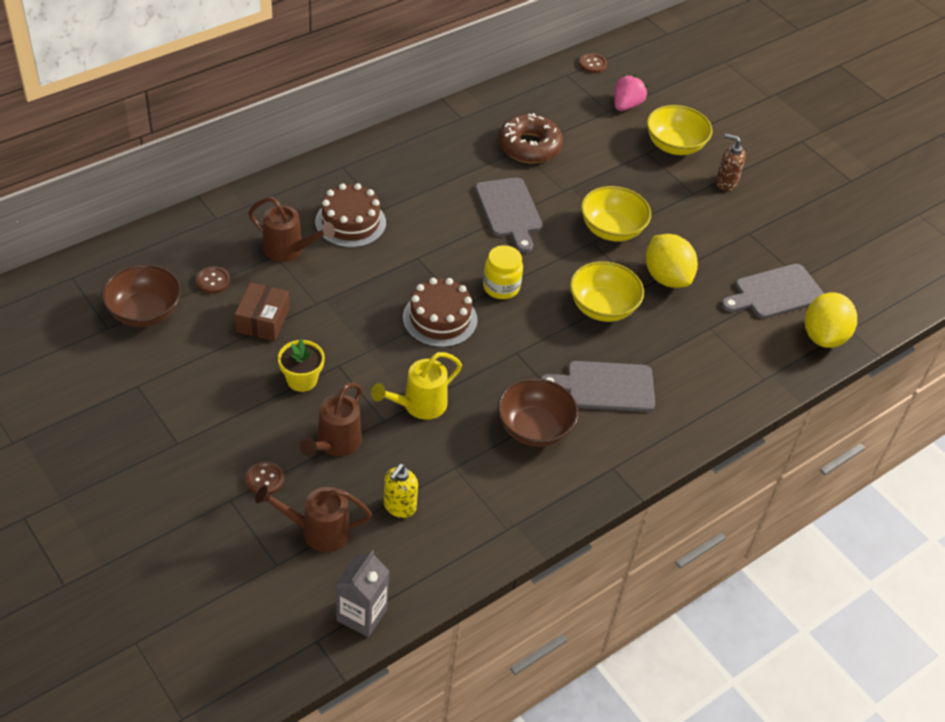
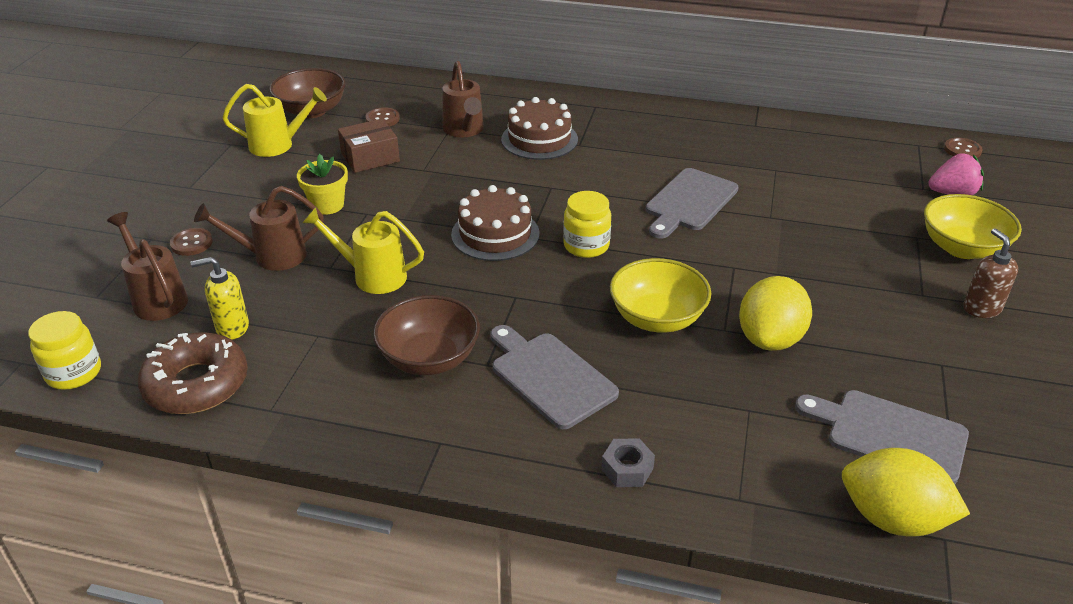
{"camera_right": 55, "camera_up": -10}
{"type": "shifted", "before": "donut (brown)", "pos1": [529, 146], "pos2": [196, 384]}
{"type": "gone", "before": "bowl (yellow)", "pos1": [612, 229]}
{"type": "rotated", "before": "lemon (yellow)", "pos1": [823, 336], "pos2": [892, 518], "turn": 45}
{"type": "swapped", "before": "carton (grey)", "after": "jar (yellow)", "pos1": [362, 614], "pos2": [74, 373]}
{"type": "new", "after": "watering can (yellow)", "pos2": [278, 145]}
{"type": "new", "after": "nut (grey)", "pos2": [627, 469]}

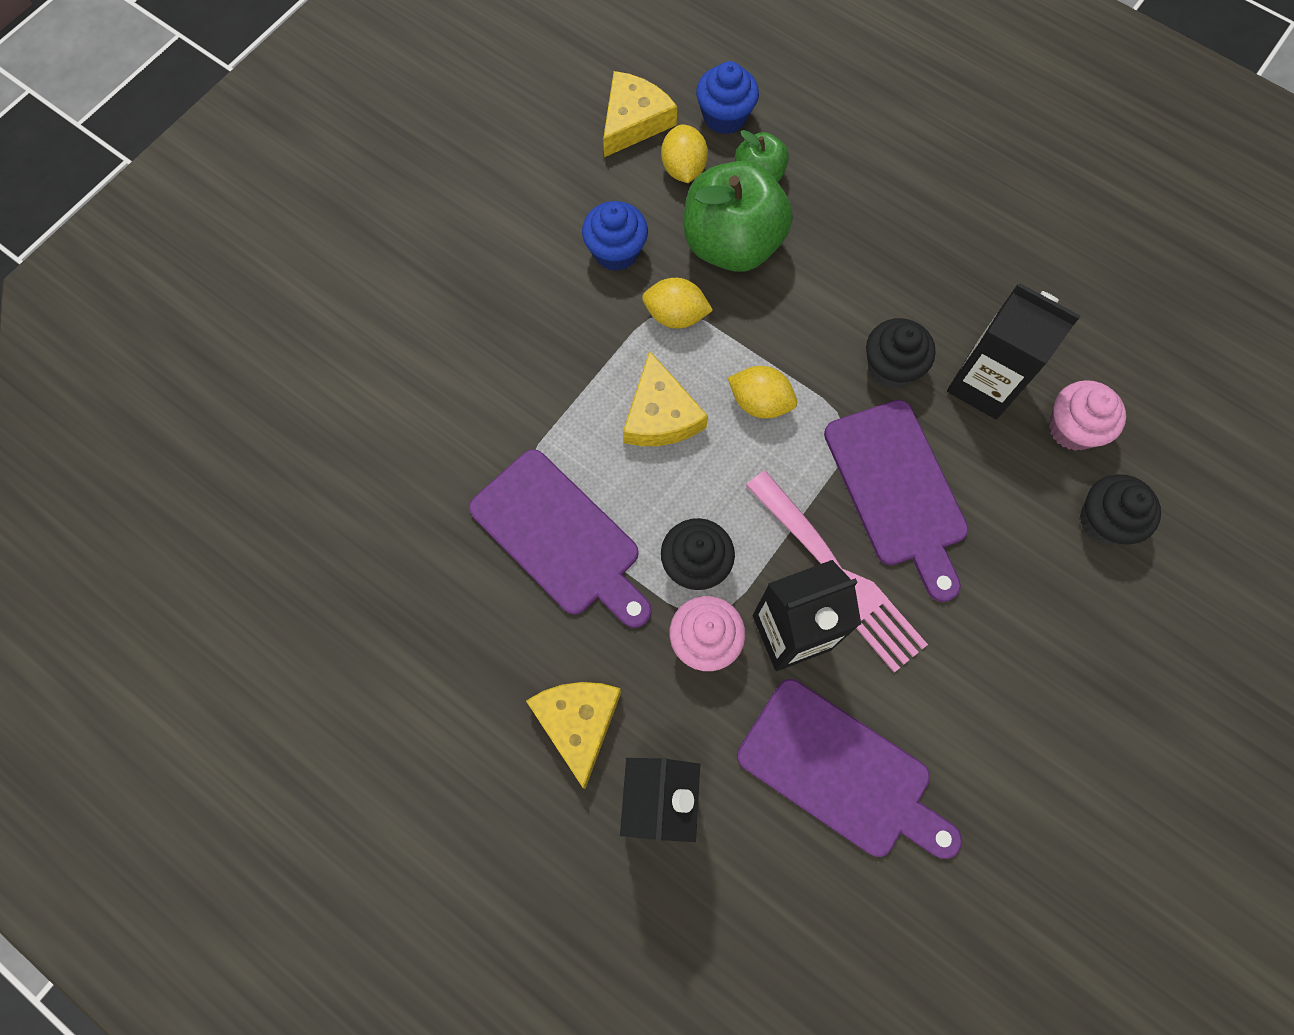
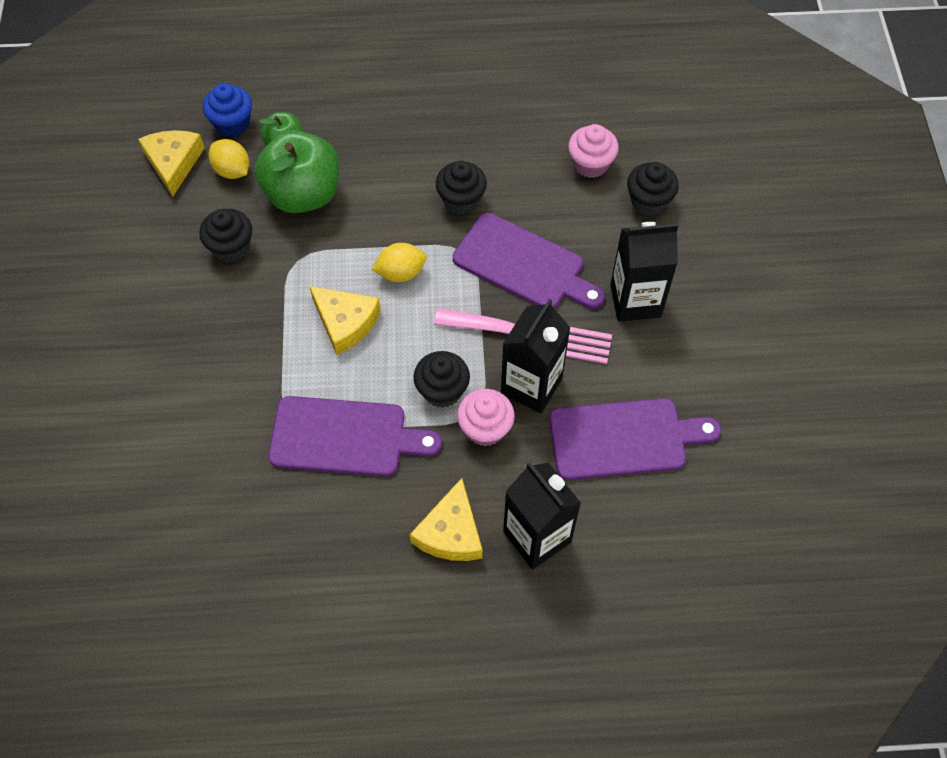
{"camera_right": -40, "camera_up": -10}
{"type": "repainted", "before": "cupcake (blue)", "after": "cupcake (black)", "pos1": [616, 251], "pos2": [231, 247]}
{"type": "gone", "before": "lemon (yellow)", "pos1": [675, 315]}
{"type": "shifted", "before": "carton (black)", "pos1": [983, 384], "pos2": [635, 301]}
{"type": "rotated", "before": "cheese (yellow)", "pos1": [578, 723], "pos2": [451, 532], "turn": -120}

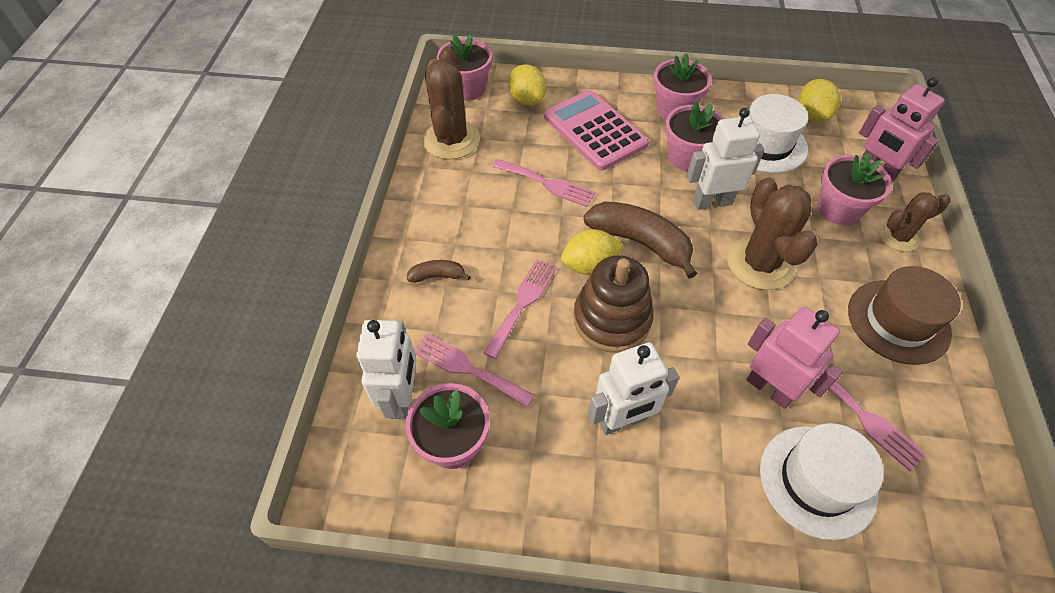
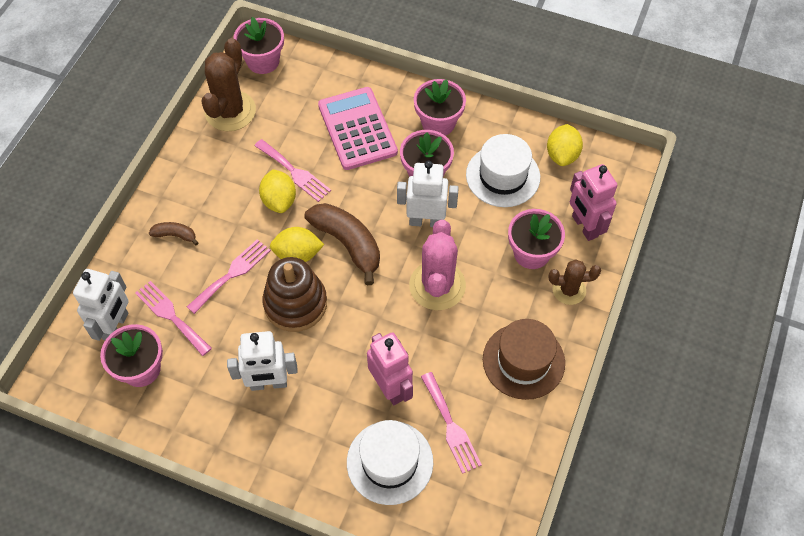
{"camera_right": 15, "camera_up": 5}
{"type": "shifted", "before": "lemon (yellow)", "pos1": [527, 99], "pos2": [279, 200]}
{"type": "repainted", "before": "cactus (brown)", "after": "cactus (pink)", "pos1": [760, 263], "pos2": [437, 285]}

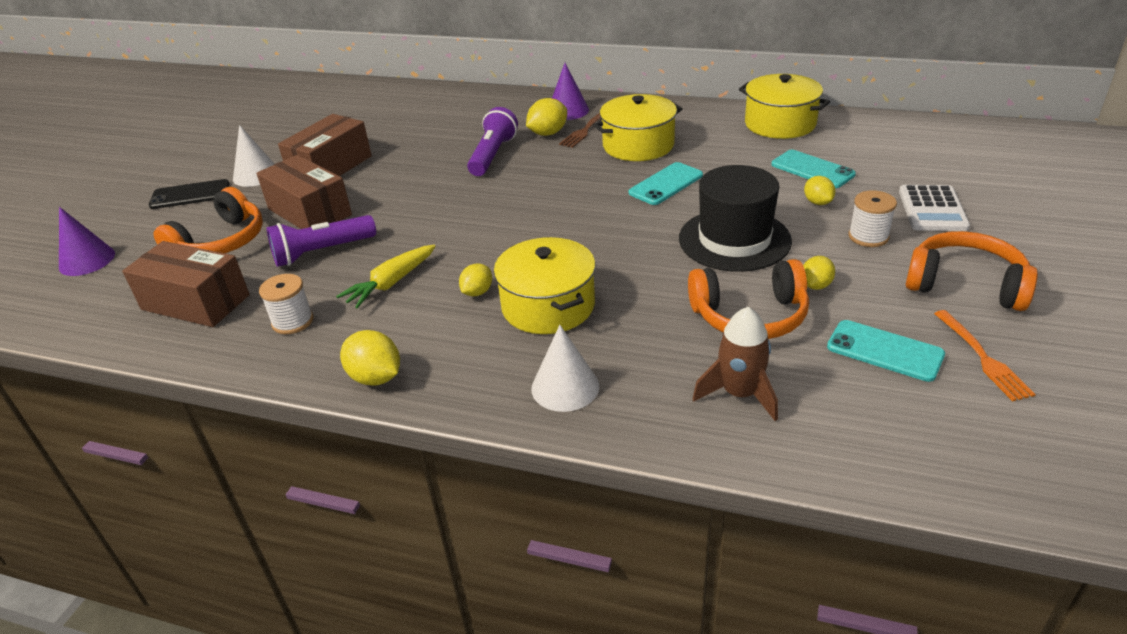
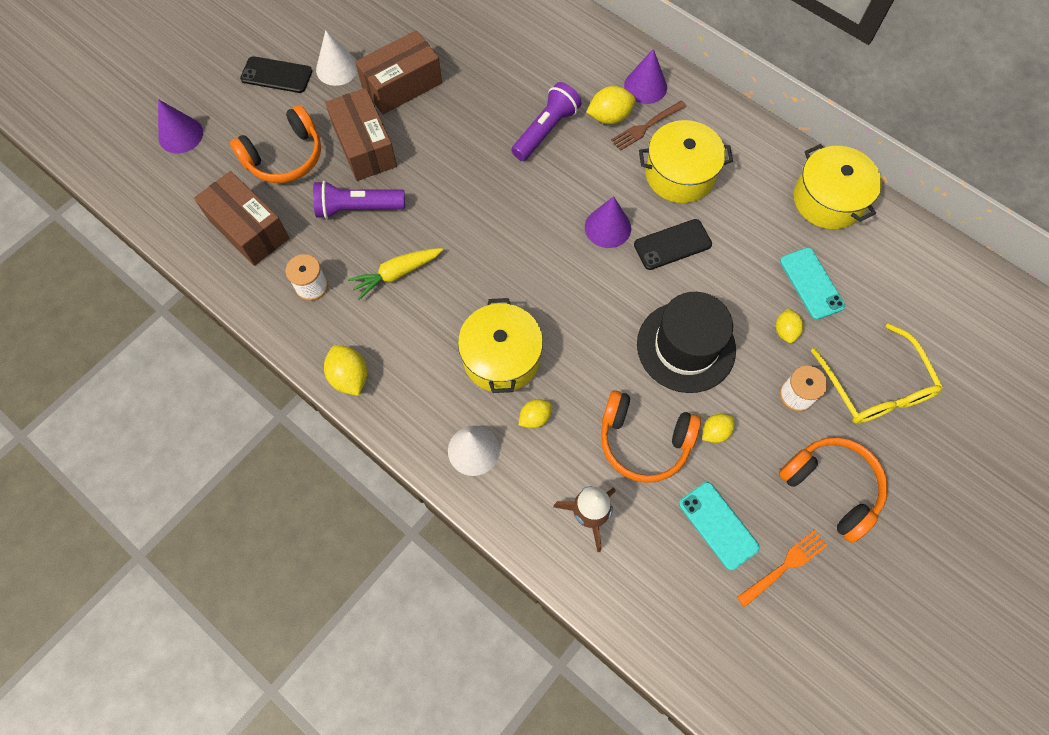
{"camera_right": 20, "camera_up": 30}
{"type": "repainted", "before": "phone (turquoise)", "after": "phone (black)", "pos1": [666, 184], "pos2": [672, 244]}
{"type": "swapped", "before": "calculator (white)", "after": "glasses (yellow)", "pos1": [932, 209], "pos2": [875, 386]}
{"type": "shifted", "before": "lemon (yellow)", "pos1": [477, 292], "pos2": [535, 418]}
{"type": "rotated", "before": "fork (orange)", "pos1": [982, 357], "pos2": [784, 566], "turn": -135}
{"type": "new", "after": "cone (purple)", "pos2": [607, 227]}

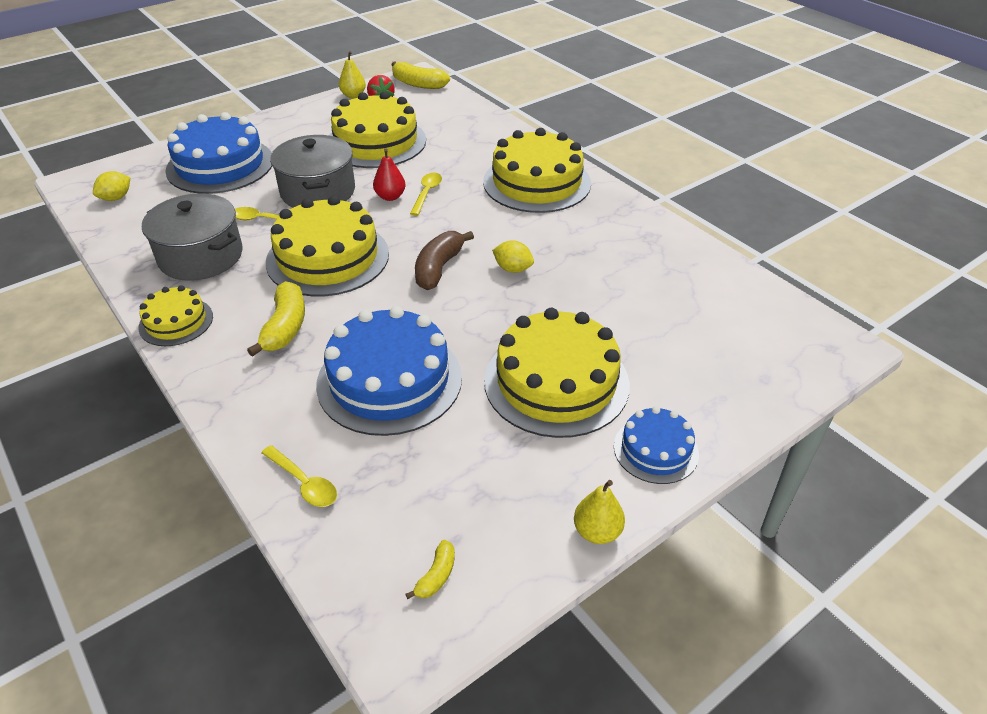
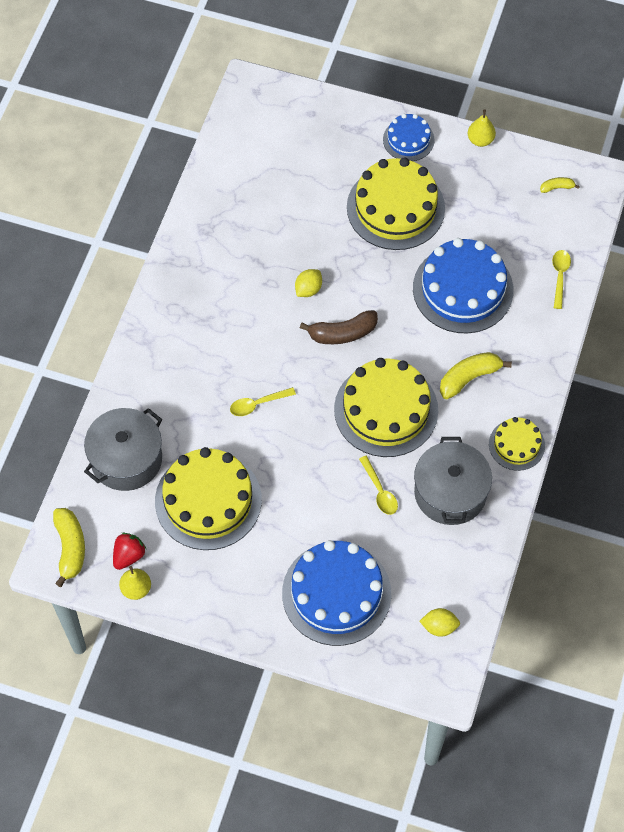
{"camera_right": -125, "camera_up": 20}
{"type": "gone", "before": "cake (yellow)", "pos1": [537, 182]}
{"type": "shifted", "before": "pot (grey)", "pos1": [318, 191], "pos2": [126, 459]}
{"type": "gone", "before": "pear (red)", "pos1": [390, 197]}
{"type": "rotated", "before": "lemon (yellow)", "pos1": [513, 269], "pos2": [308, 289], "turn": 45}

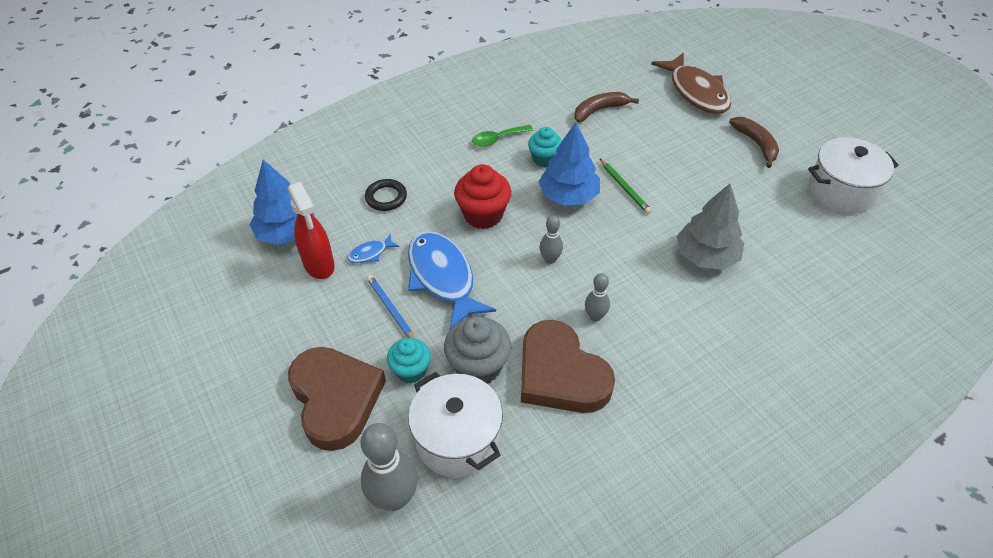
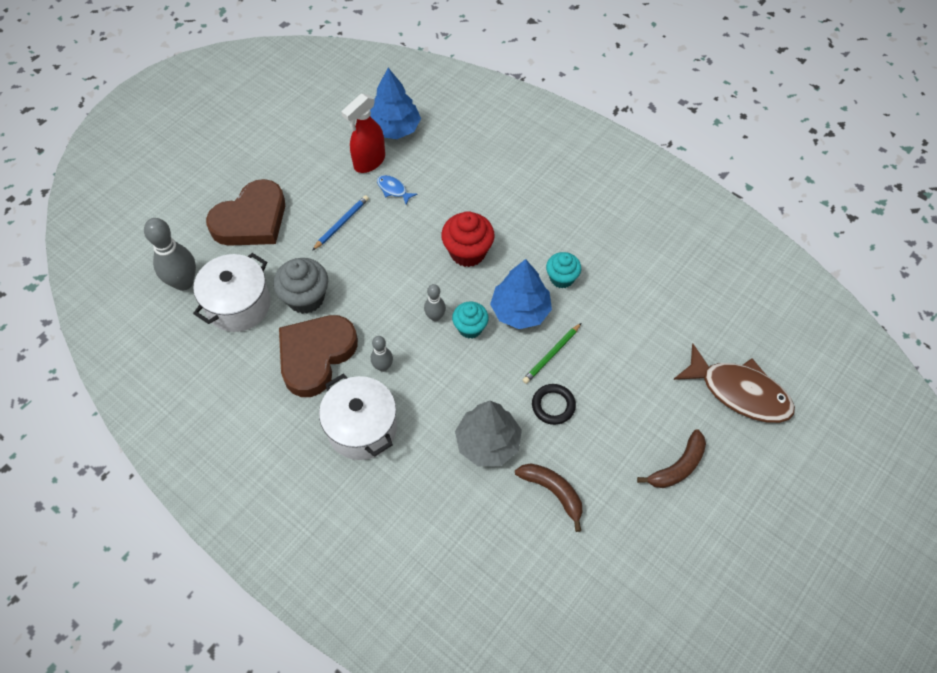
{"camera_right": 70, "camera_up": 10}
{"type": "rotated", "before": "fish (brown)", "pos1": [696, 92], "pos2": [739, 392], "turn": -105}
{"type": "shifted", "before": "banana (brown)", "pos1": [599, 110], "pos2": [553, 492]}
{"type": "gone", "before": "spoon (green)", "pos1": [497, 139]}
{"type": "shifted", "before": "pot (white)", "pos1": [841, 191], "pos2": [362, 428]}
{"type": "shifted", "before": "ring (black)", "pos1": [386, 197], "pos2": [553, 405]}
{"type": "gone", "before": "fish (blue)", "pos1": [442, 277]}
{"type": "shifted", "before": "cupcake (turquoise)", "pos1": [411, 370], "pos2": [470, 328]}

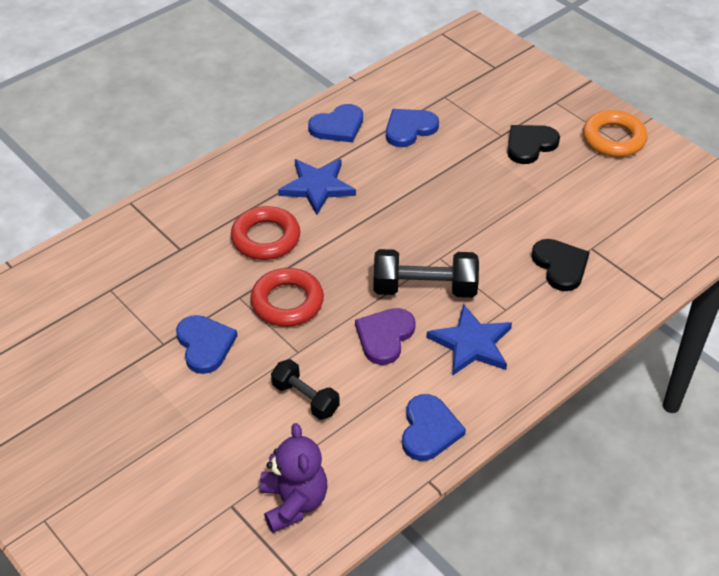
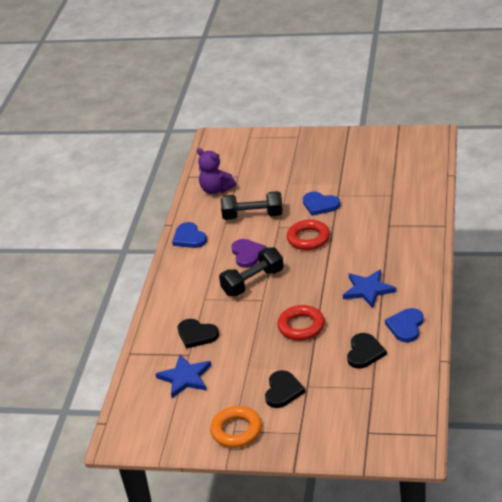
{"camera_right": 145, "camera_up": -10}
{"type": "repainted", "before": "heart (blue)", "after": "heart (black)", "pos1": [409, 129], "pos2": [364, 352]}
{"type": "shifted", "before": "ring (red)", "pos1": [266, 238], "pos2": [301, 326]}
{"type": "shifted", "before": "star (blue)", "pos1": [471, 343], "pos2": [185, 378]}
{"type": "scaled", "before": "dumbbell (black)", "pos1": [305, 398], "pos2": [253, 216], "scale": 1.57}

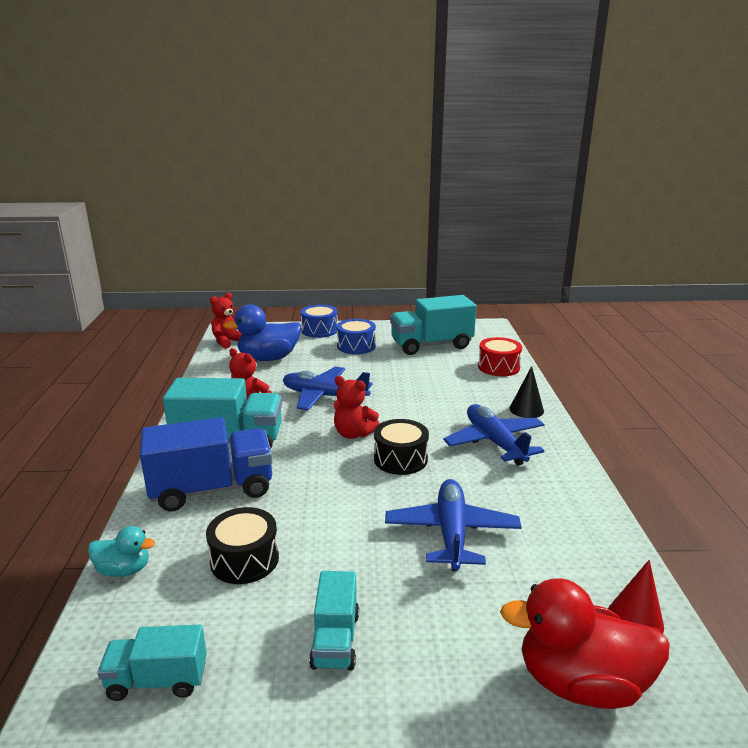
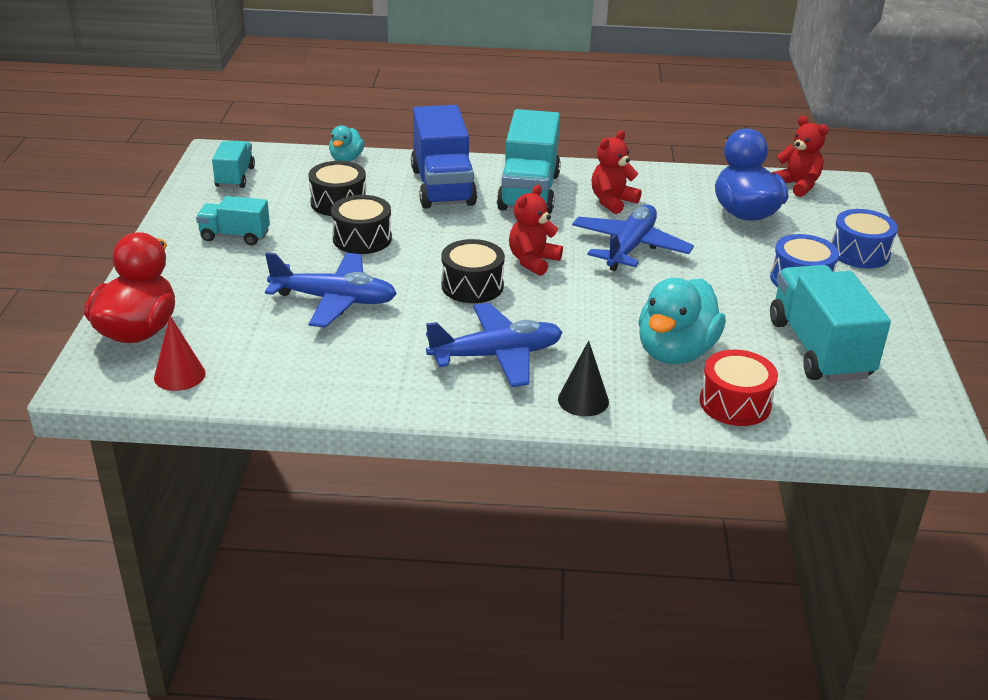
{"camera_right": 95, "camera_up": 10}
{"type": "new", "after": "drum (black)", "pos2": [362, 238]}
{"type": "new", "after": "duck (turquoise)", "pos2": [675, 352]}

